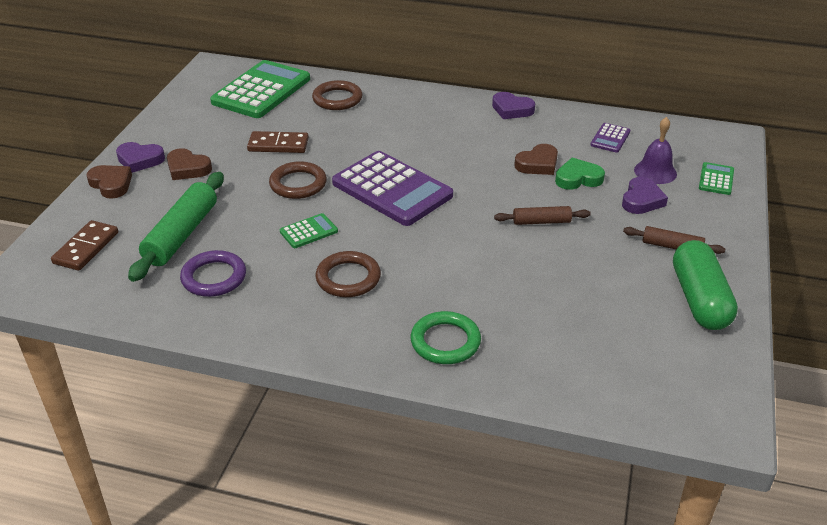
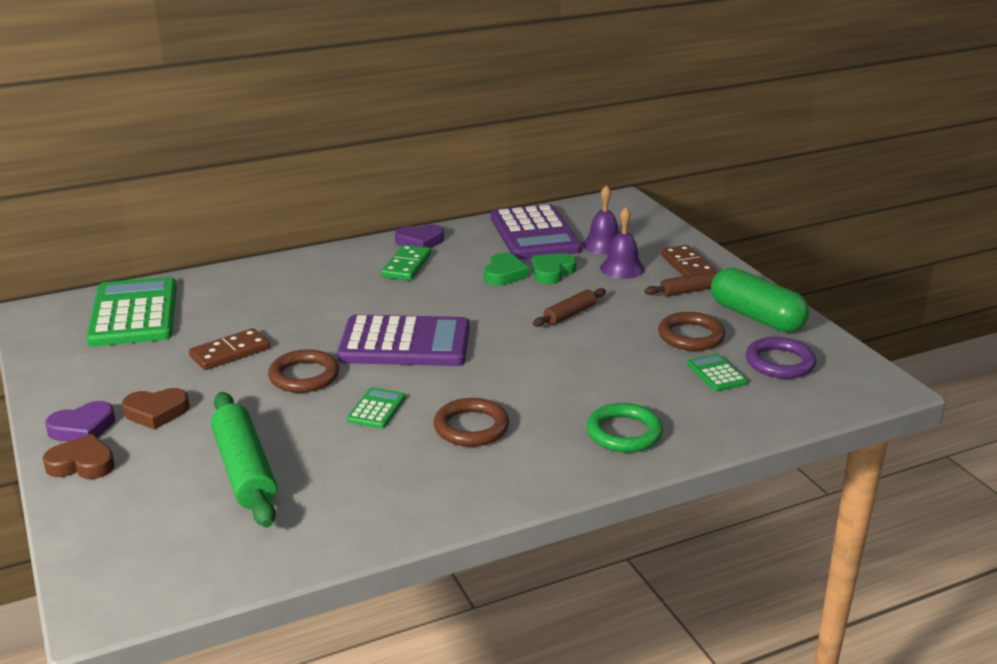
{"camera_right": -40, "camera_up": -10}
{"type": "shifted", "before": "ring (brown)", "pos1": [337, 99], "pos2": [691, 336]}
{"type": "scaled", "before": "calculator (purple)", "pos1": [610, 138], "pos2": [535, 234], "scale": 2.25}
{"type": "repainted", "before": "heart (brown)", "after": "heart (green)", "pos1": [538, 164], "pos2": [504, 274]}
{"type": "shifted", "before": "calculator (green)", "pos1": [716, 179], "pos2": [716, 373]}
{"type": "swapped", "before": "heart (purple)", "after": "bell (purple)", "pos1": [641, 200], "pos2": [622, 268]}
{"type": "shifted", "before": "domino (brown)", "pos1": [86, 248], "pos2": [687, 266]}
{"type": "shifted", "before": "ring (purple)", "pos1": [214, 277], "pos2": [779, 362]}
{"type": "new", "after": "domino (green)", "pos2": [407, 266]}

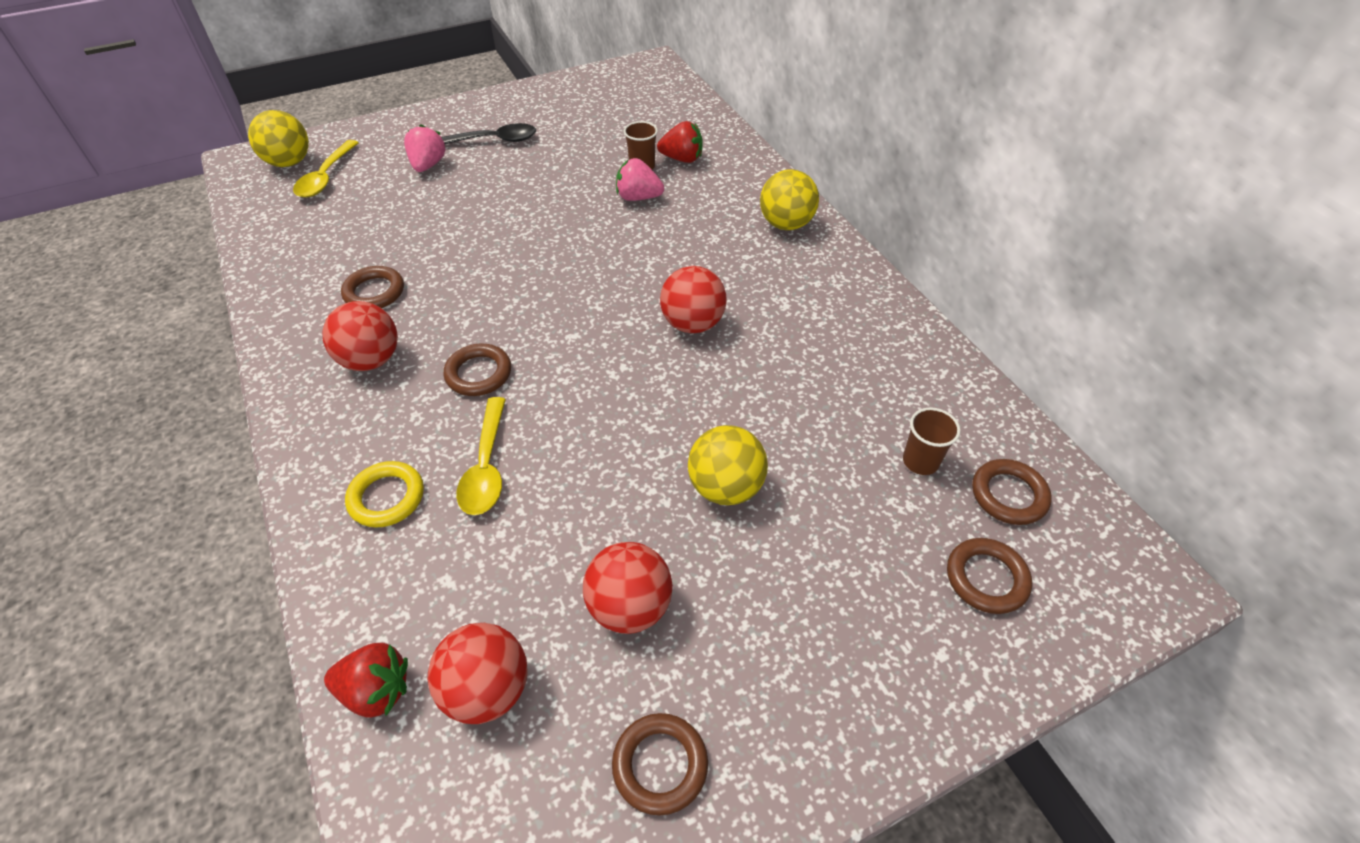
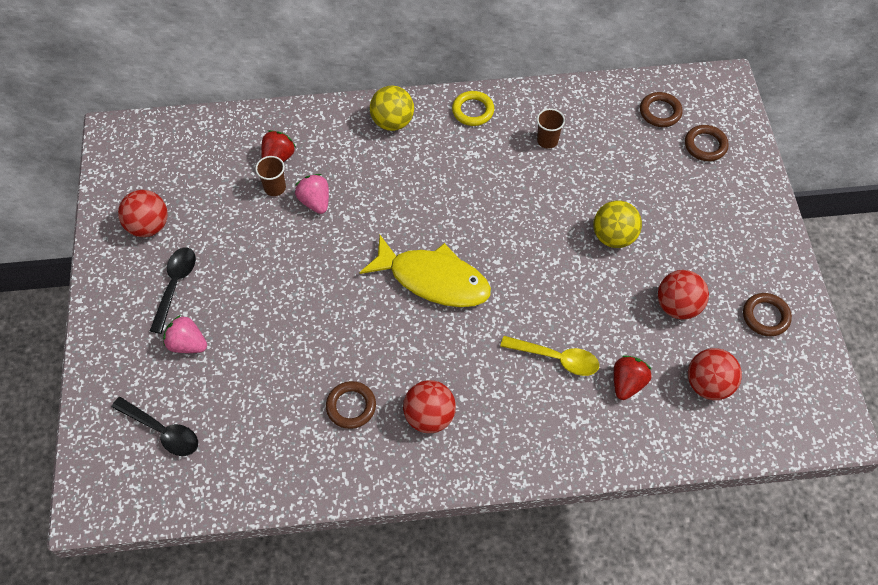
{"camera_right": -70, "camera_up": 10}
{"type": "gone", "before": "ball (yellow)", "pos1": [289, 162]}
{"type": "repainted", "before": "spoon (yellow)", "after": "spoon (black)", "pos1": [326, 177], "pos2": [162, 431]}
{"type": "rotated", "before": "strawberry (pink)", "pos1": [638, 197], "pos2": [315, 202], "turn": 120}
{"type": "shifted", "before": "ball (red)", "pos1": [692, 324], "pos2": [149, 226]}
{"type": "gone", "before": "ring (brown)", "pos1": [478, 373]}
{"type": "shifted", "before": "cup (brown)", "pos1": [920, 461], "pos2": [547, 140]}
{"type": "shifted", "before": "ring (yellow)", "pos1": [386, 497], "pos2": [473, 111]}
{"type": "shifted", "before": "strawberry (red)", "pos1": [376, 690], "pos2": [627, 383]}
{"type": "new", "after": "fish (yellow)", "pos2": [433, 280]}

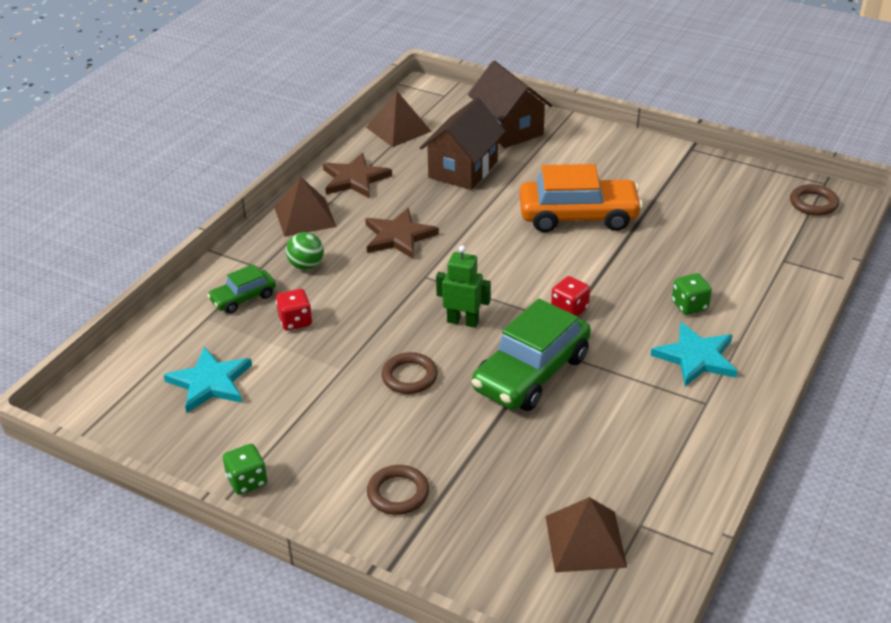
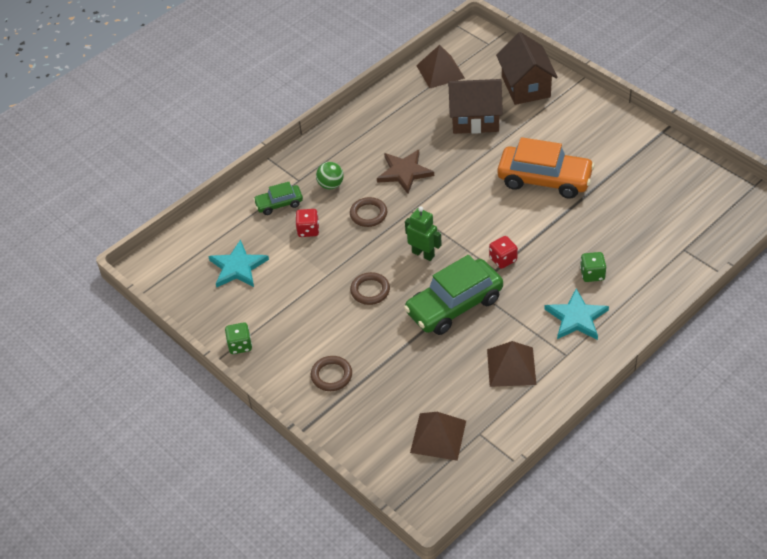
{"camera_right": 20, "camera_up": 10}
{"type": "rotated", "before": "house (brown)", "pos1": [463, 169], "pos2": [475, 119], "turn": 45}
{"type": "gone", "before": "star (brown)", "pos1": [355, 179]}
{"type": "shifted", "before": "pyramid (brown)", "pos1": [305, 217], "pos2": [511, 367]}
{"type": "shifted", "before": "ring (brown)", "pos1": [813, 203], "pos2": [368, 214]}

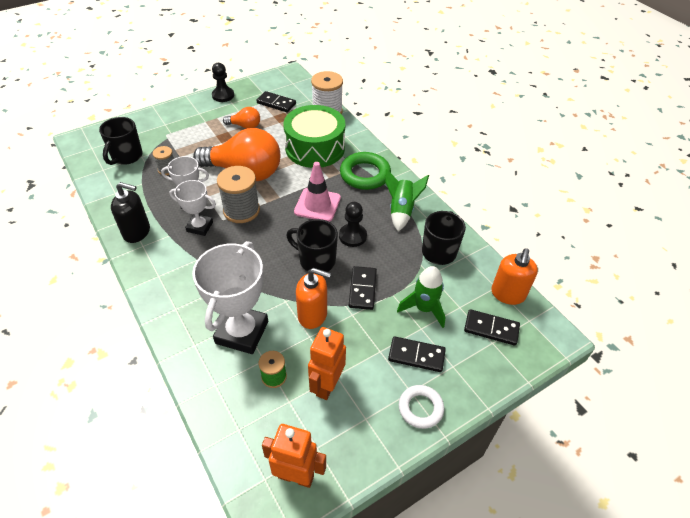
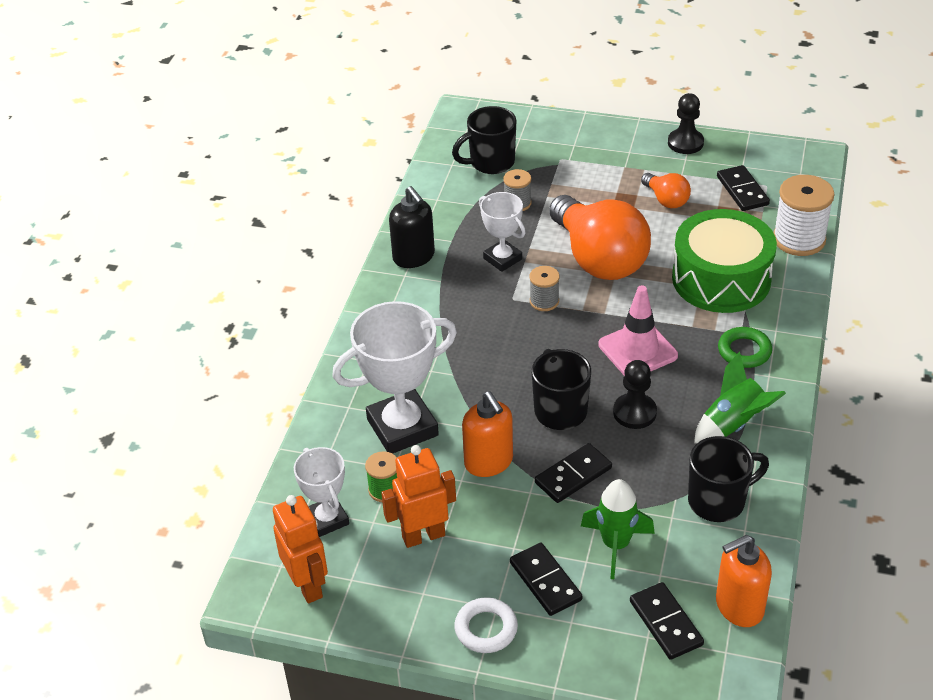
{"camera_right": 50, "camera_up": -5}
{"type": "scaled", "before": "ring (green)", "pos1": [365, 174], "pos2": [744, 351], "scale": 0.63}
{"type": "scaled", "before": "spool (grey)", "pos1": [241, 210], "pos2": [544, 301], "scale": 0.55}
{"type": "shifted", "before": "trophy (white)", "pos1": [200, 227], "pos2": [327, 519]}

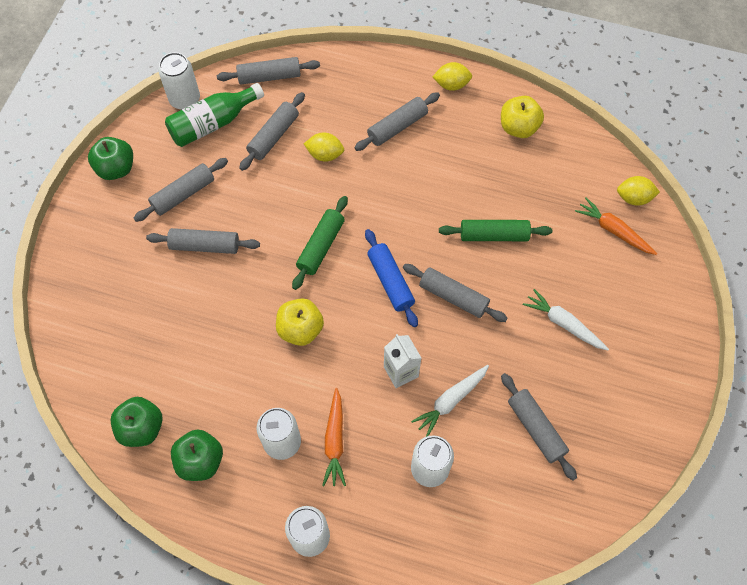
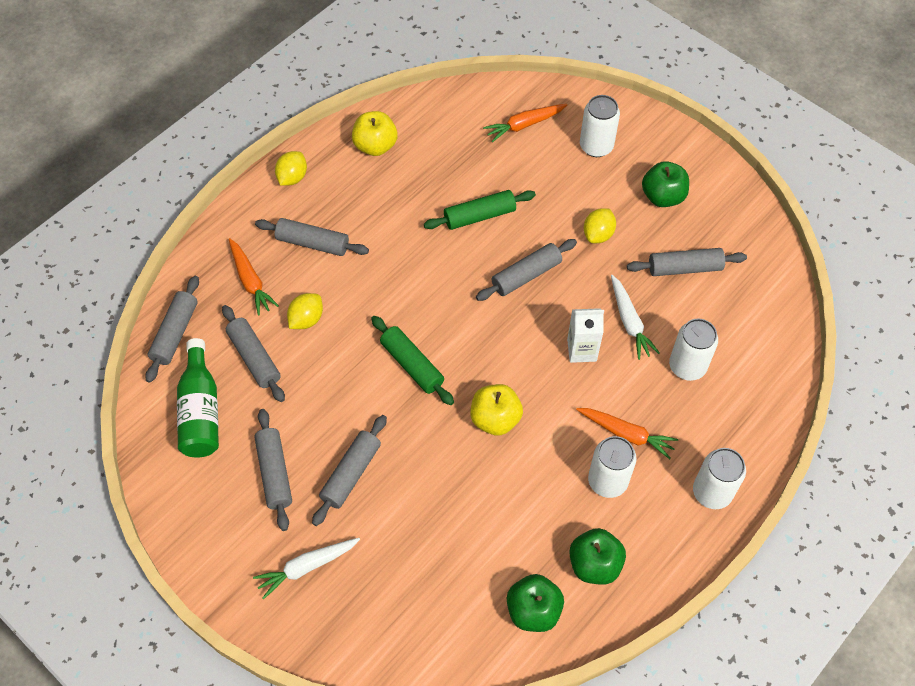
{"camera_right": -65, "camera_up": -5}
{"type": "shifted", "before": "can (white)", "pos1": [185, 99], "pos2": [596, 146]}
{"type": "rotated", "before": "rolling pin (grey)", "pos1": [397, 127], "pos2": [312, 243], "turn": -60}
{"type": "shifted", "before": "apple (green)", "pos1": [116, 168], "pos2": [663, 197]}
{"type": "shifted", "before": "lemon (yellow)", "pos1": [633, 198], "pos2": [598, 234]}
{"type": "rotated", "before": "rolling pin (green)", "pos1": [494, 235], "pos2": [479, 216], "turn": 45}
{"type": "gone", "before": "rolling pin (blue)", "pos1": [390, 281]}
{"type": "shifted", "before": "carrot (white)", "pos1": [563, 324], "pos2": [307, 567]}
{"type": "new", "after": "carrot (orange)", "pos2": [250, 281]}

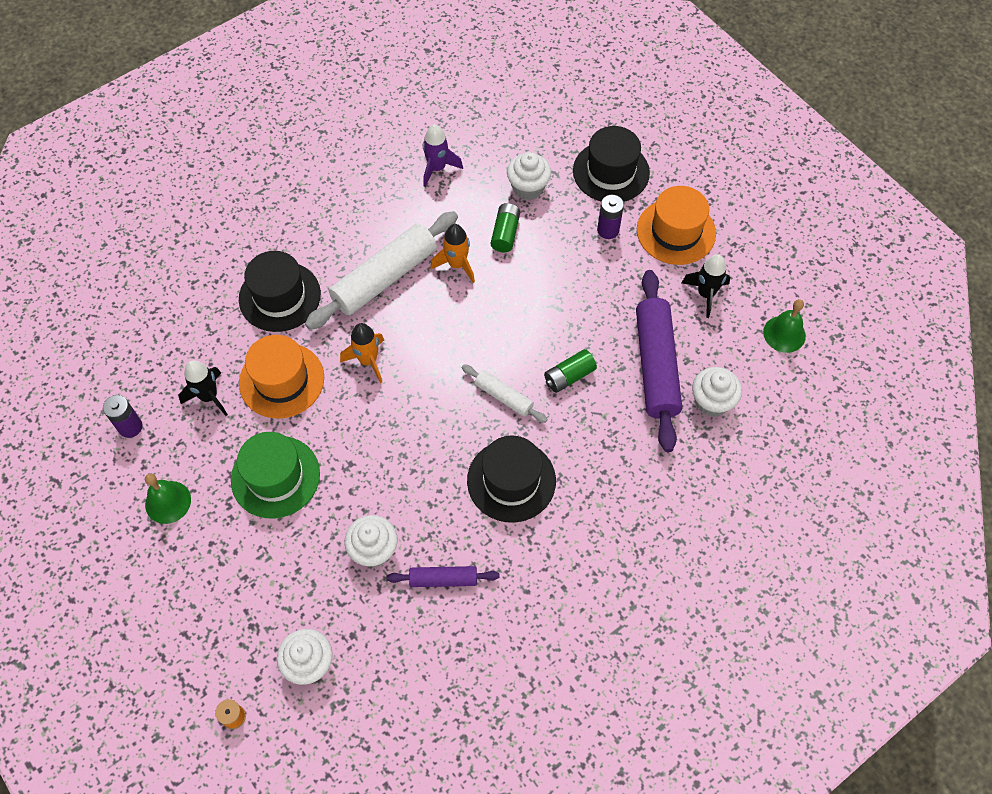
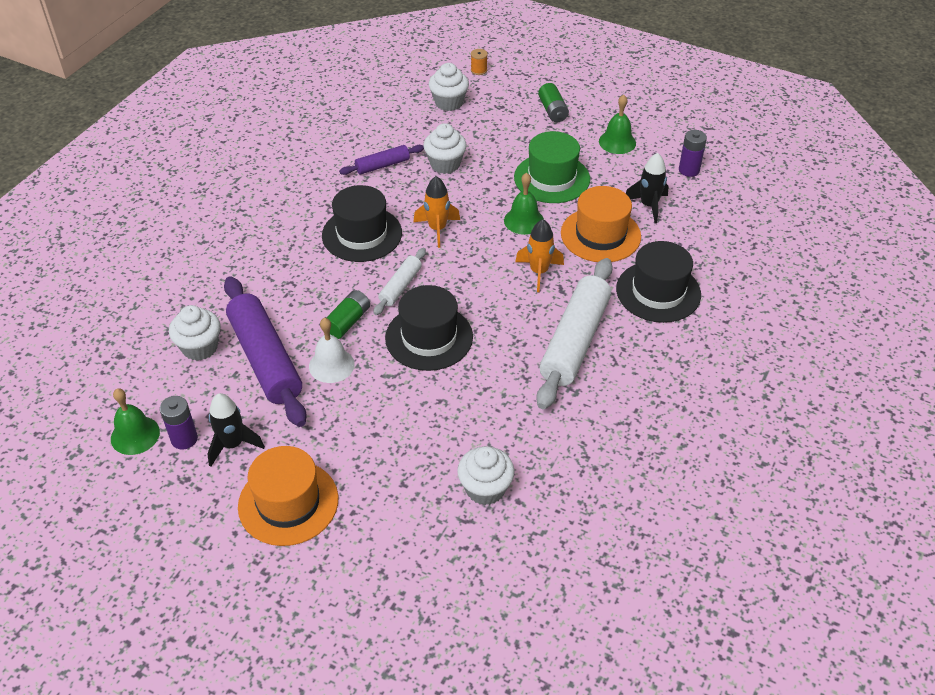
{"camera_right": 155, "camera_up": -15}
{"type": "gone", "before": "rocket (purple)", "pos1": [437, 168]}
{"type": "shifted", "before": "hat (black)", "pos1": [611, 172], "pos2": [429, 337]}
{"type": "shifted", "before": "battery (purple)", "pos1": [608, 230], "pos2": [184, 439]}
{"type": "shifted", "before": "battery (green)", "pos1": [505, 233], "pos2": [553, 111]}
{"type": "shifted", "before": "rocket (orange)", "pos1": [457, 264], "pos2": [437, 229]}
{"type": "rotated", "before": "rolling pin (white)", "pos1": [503, 397], "pos2": [400, 286], "turn": -75}
{"type": "new", "after": "bell (green)", "pos2": [524, 220]}
{"type": "new", "after": "bell (white)", "pos2": [331, 365]}

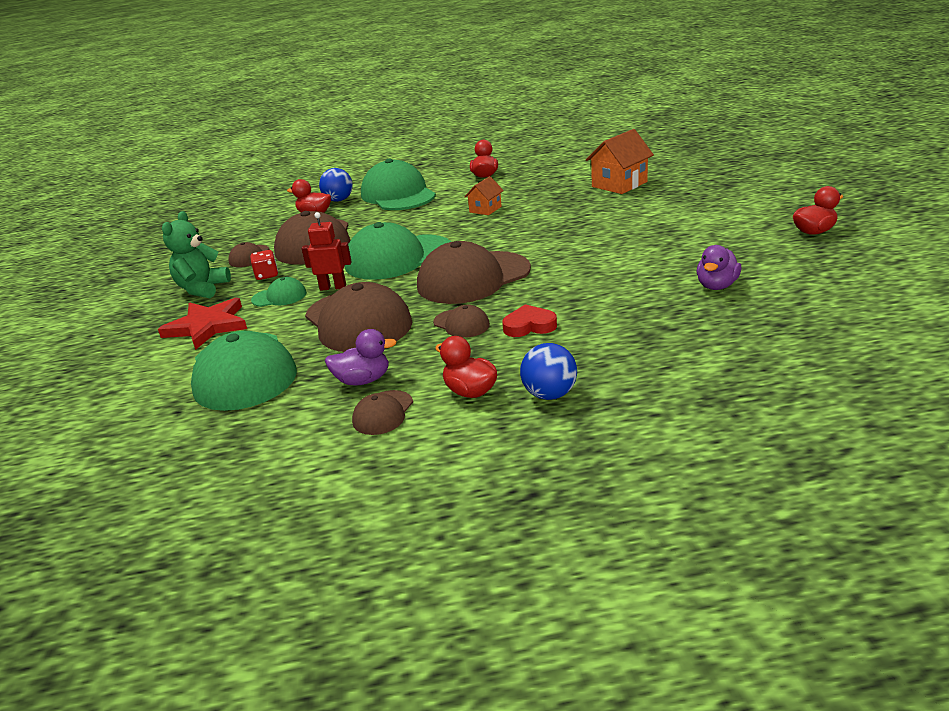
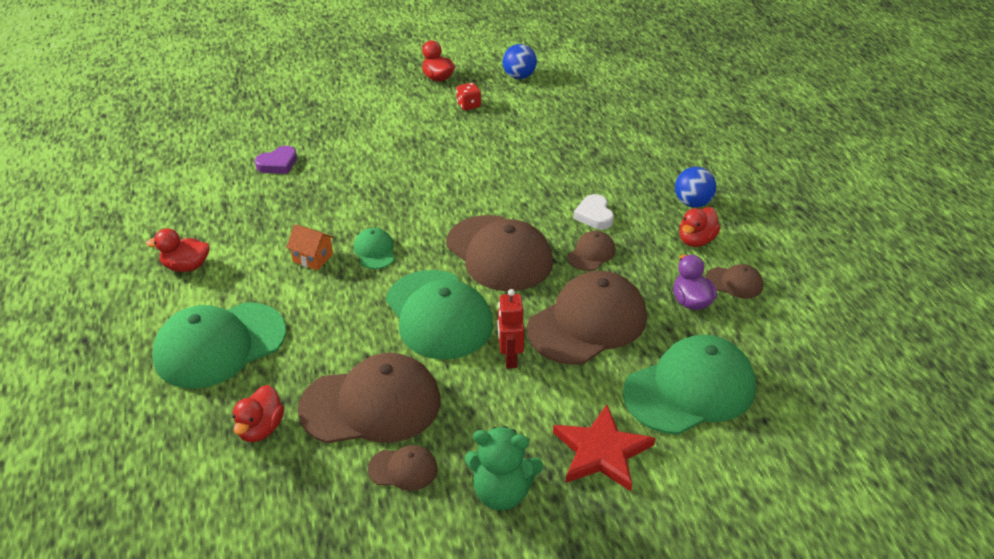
{"camera_right": -100, "camera_up": 10}
{"type": "swapped", "before": "house (orange)", "after": "heart (purple)", "pos1": [619, 184], "pos2": [278, 164]}
{"type": "shifted", "before": "ball (blue)", "pos1": [339, 200], "pos2": [519, 76]}
{"type": "gone", "before": "duck (purple)", "pos1": [716, 286]}
{"type": "shifted", "before": "dice (red)", "pos1": [266, 275], "pos2": [468, 105]}
{"type": "shifted", "before": "cap (green)", "pos1": [279, 297], "pos2": [375, 251]}
{"type": "repainted", "before": "heart (red)", "after": "heart (white)", "pos1": [529, 326], "pos2": [594, 215]}

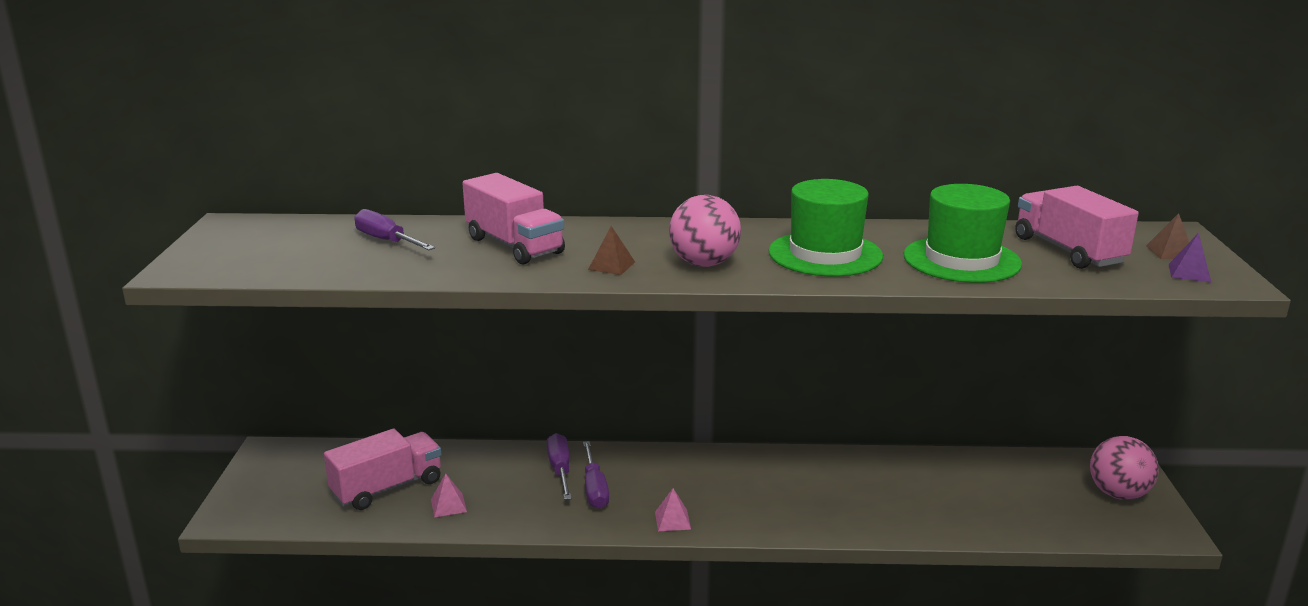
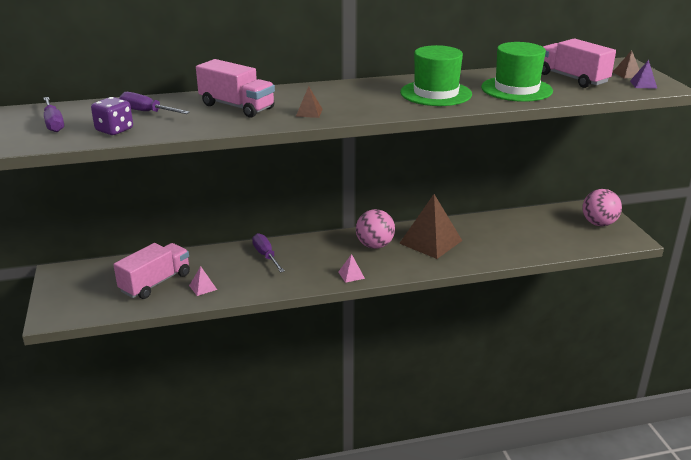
{"camera_right": -15, "camera_up": 5}
{"type": "shifted", "before": "ball (pink)", "pos1": [704, 264], "pos2": [375, 245]}
{"type": "shifted", "before": "screwdriver (purple)", "pos1": [594, 489], "pos2": [53, 123]}
{"type": "new", "after": "dice (purple)", "pos2": [114, 130]}
{"type": "new", "after": "pyramid (brown)", "pos2": [430, 242]}

